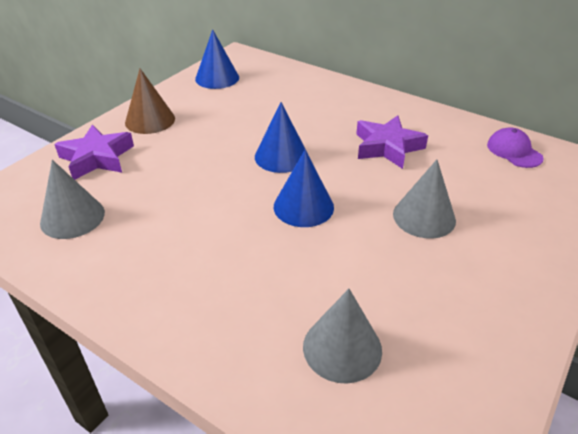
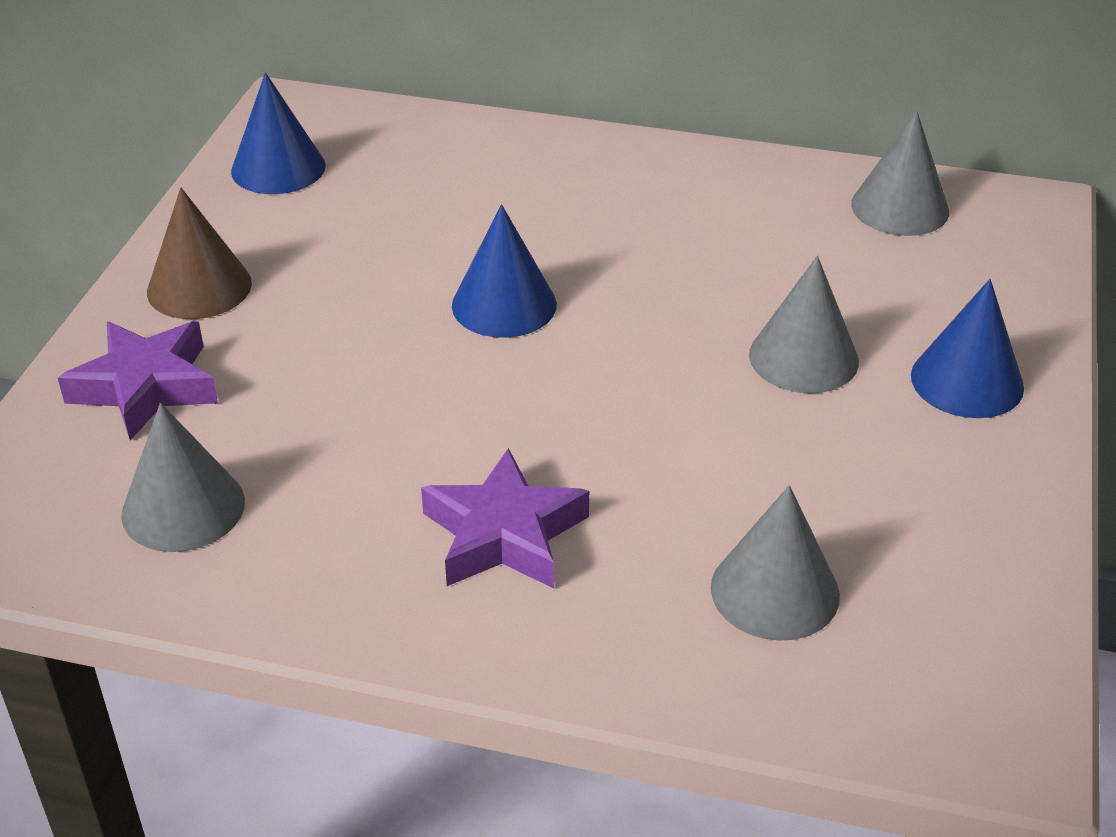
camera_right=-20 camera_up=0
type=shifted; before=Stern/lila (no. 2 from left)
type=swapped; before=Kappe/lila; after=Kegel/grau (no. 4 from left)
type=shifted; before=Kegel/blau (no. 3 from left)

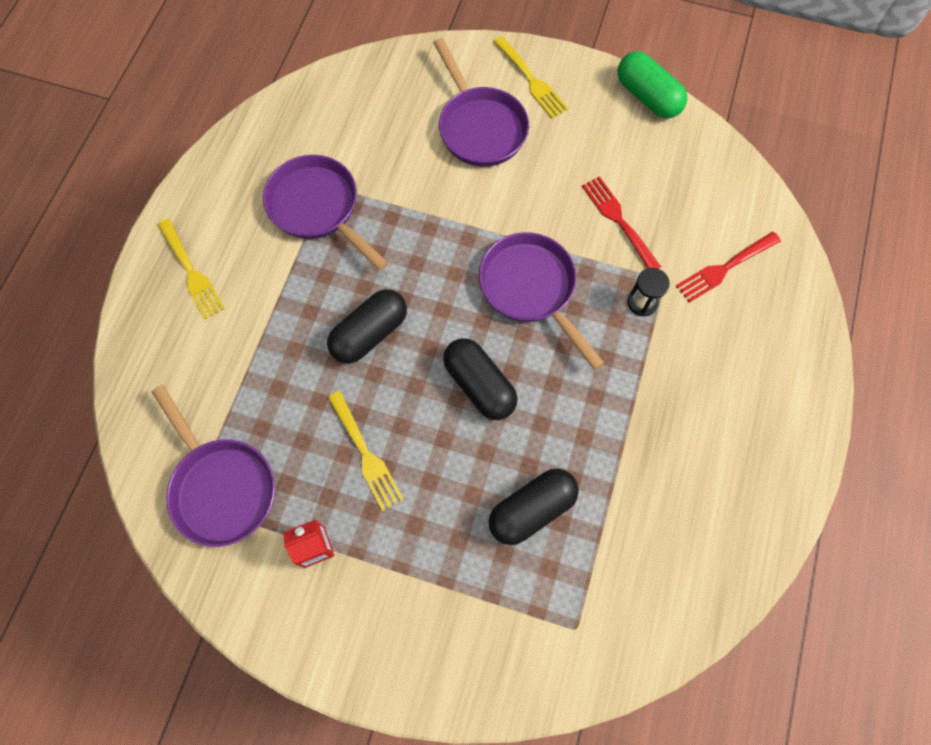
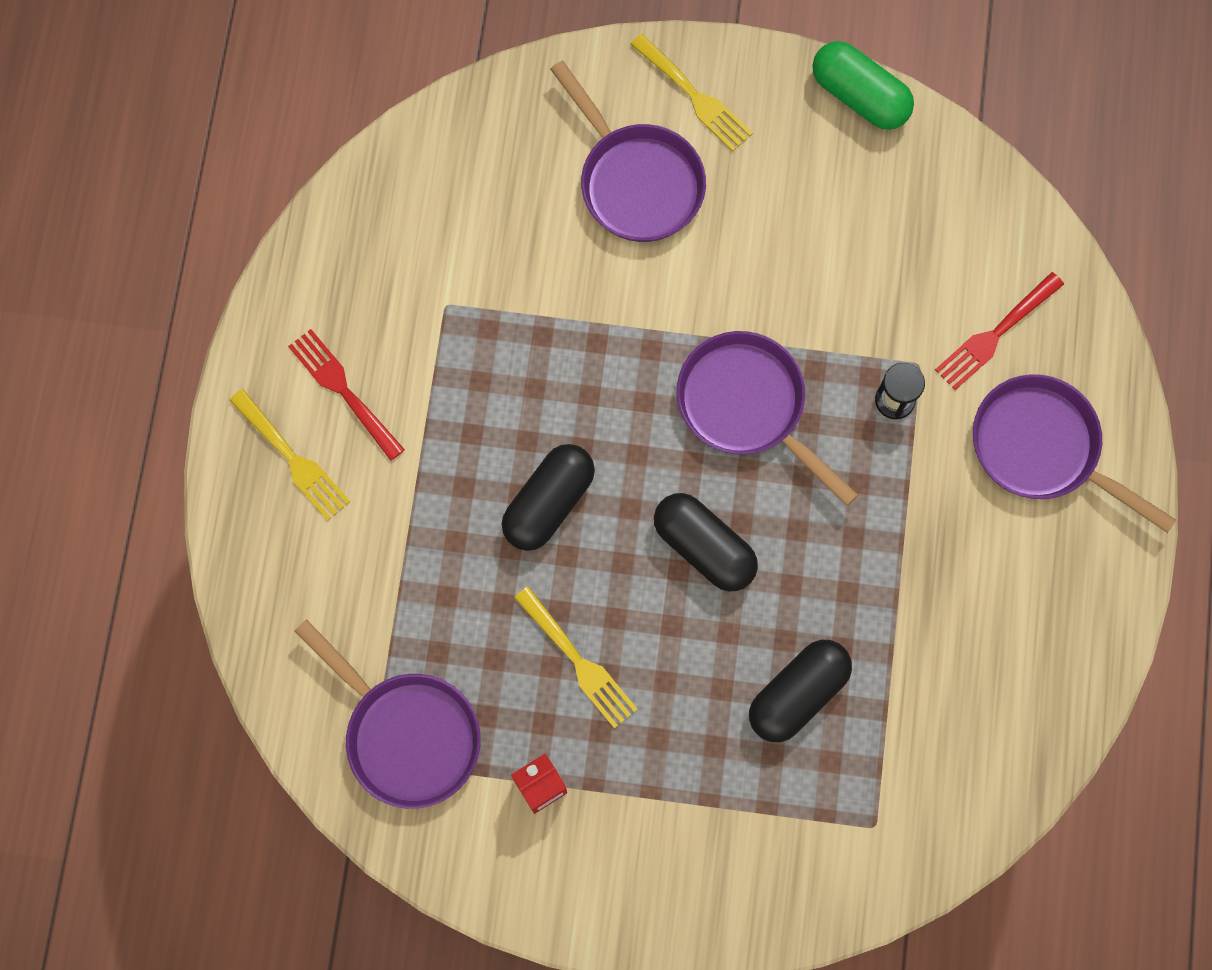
camera_right=-10 camera_up=5
type=shifted; before=Pfanne/lila (no. 2 from left in the first image); after=Pfanne/lila (no. 4 from left)
type=shifted; before=Gabel/rot (no. 1 from left)

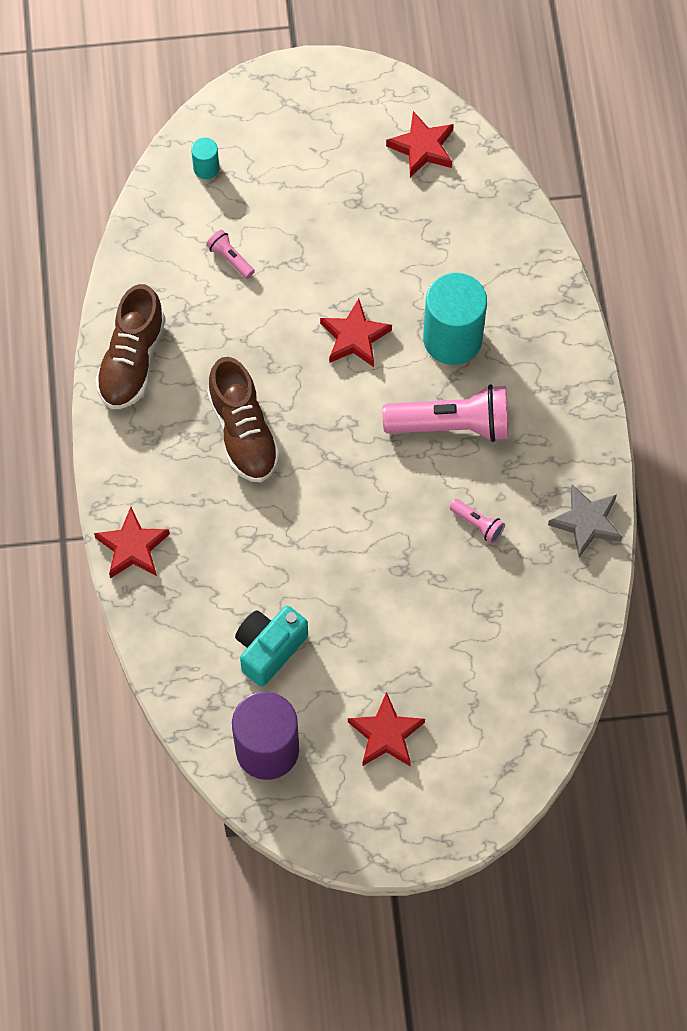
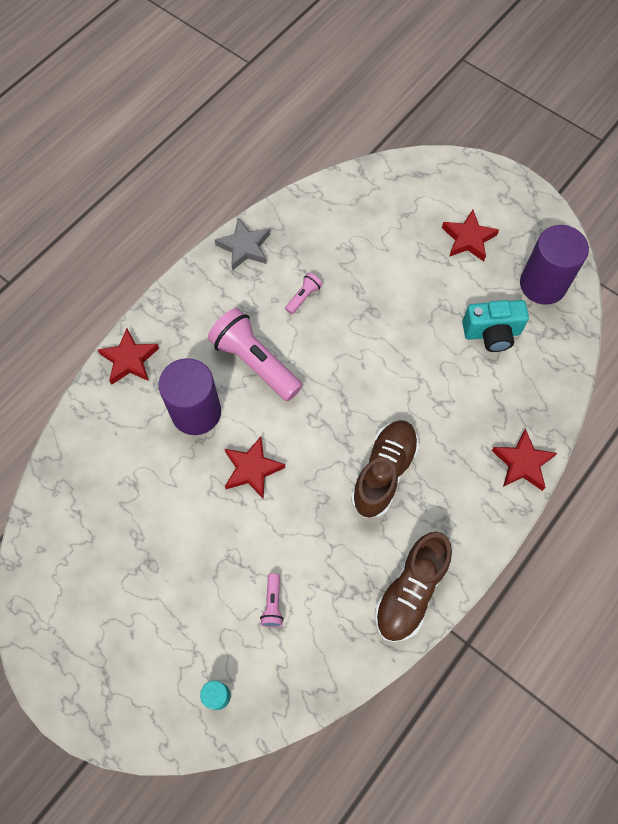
camera_right=-135 camera_up=0
type=shifted; before=Stern/rot (no. 4 from left in the first image); after=Stern/rot (no. 1 from left)
type=repainted; before=Vollzylinder/türkis (no. 2 from left); after=Vollzylinder/lila (no. 1 from left)
type=rotated; before=Schuh/braun (no. 1 from left in the first image); turn=150
type=rotated; before=Taschenlampe/rosa (no. 3 from left); turn=45

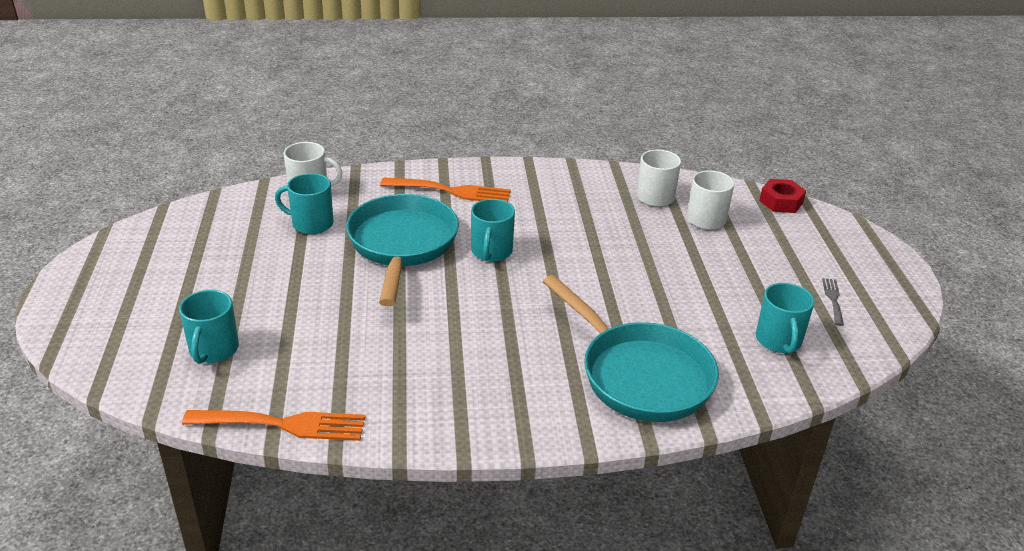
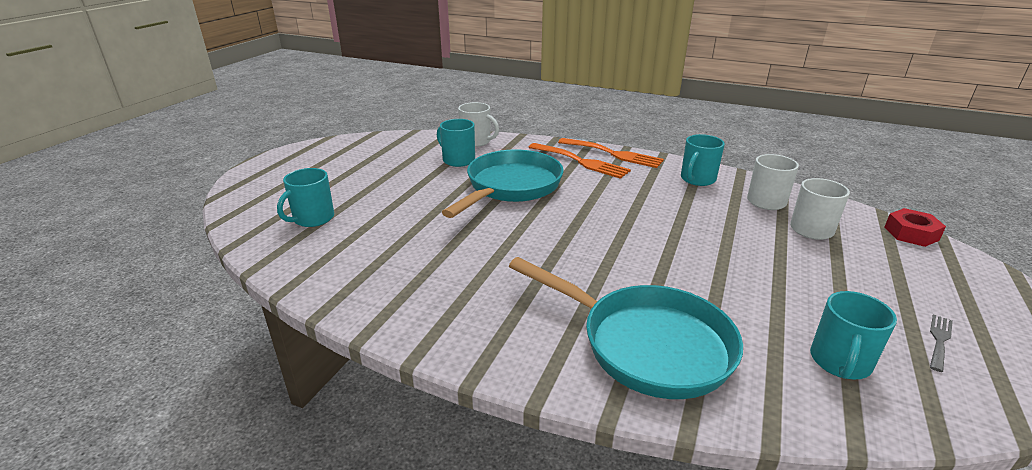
camera_right=30 camera_up=-5
type=shifted; before=Tasse/türkis (no. 3 from left)
type=rotated; before=Pfanne/türkis (no. 2 from left); turn=-45
type=shifted; before=Gabel/orange (no. 1 from left in the first image); after=Gabel/orange (no. 2 from left)

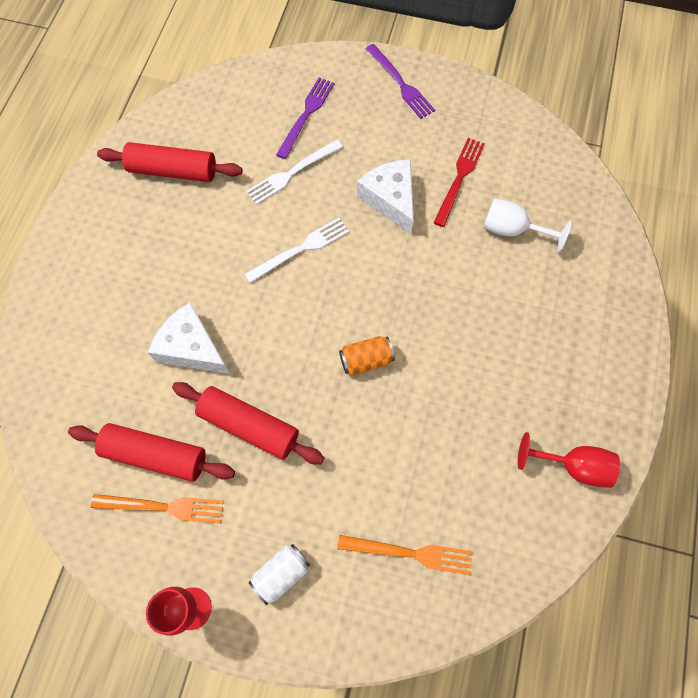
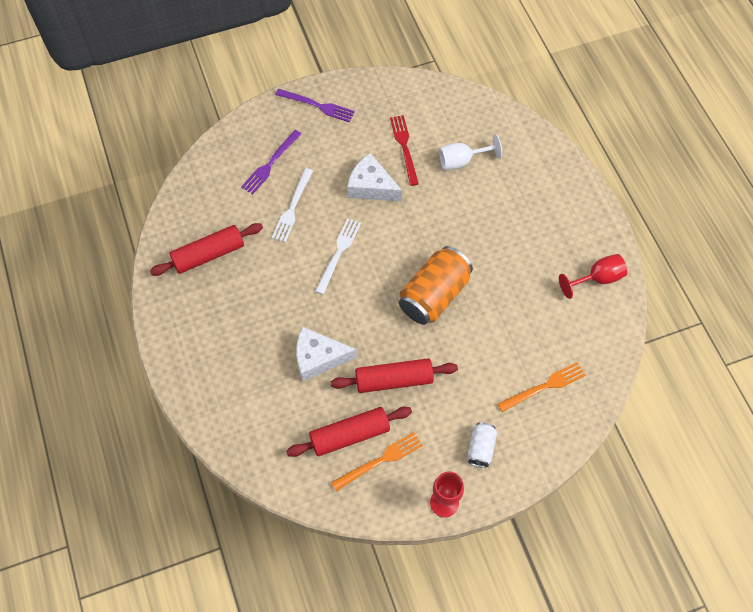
camera_right=-35 camera_up=-5
type=rotated; before=Gabel/lila (no. 1 from left); turn=-135
type=scaled; before=Dose/orange; scale=1.98

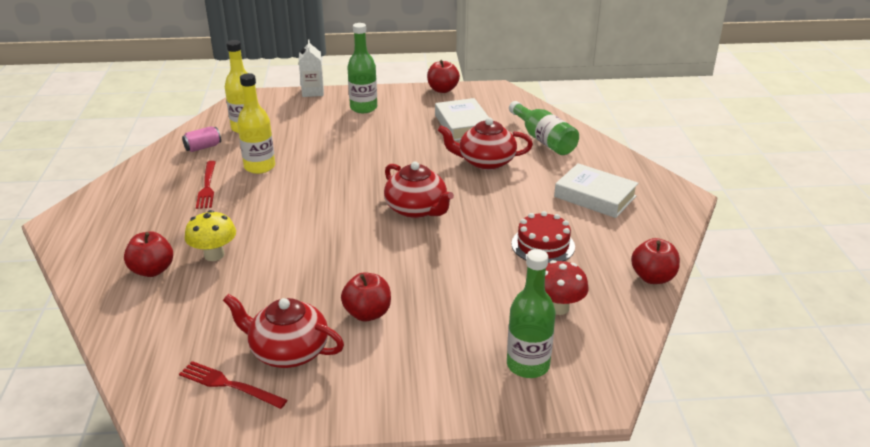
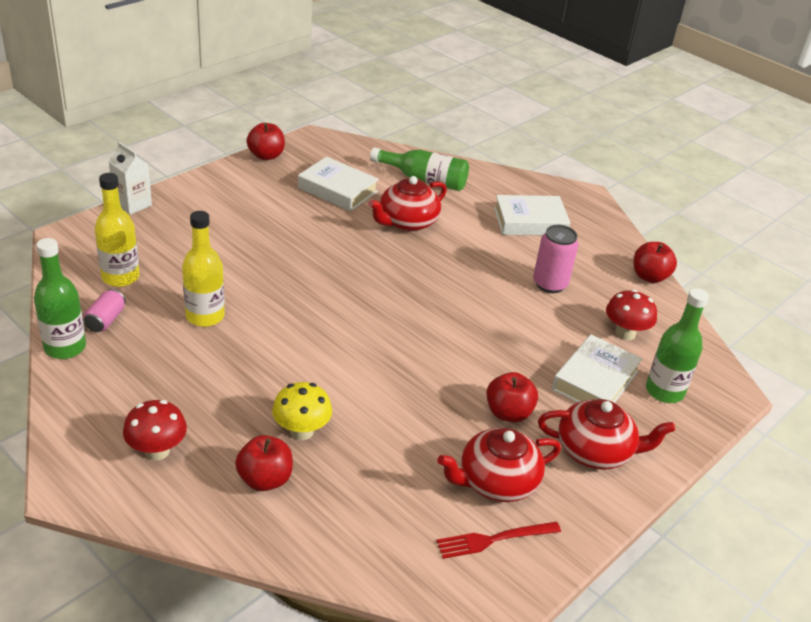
camera_right=-45 camera_up=5
type=shifted; before=Flasche/grün (no. 1 from left)
type=gone; before=Gabel/rot (no. 1 from left)
type=shifted; before=Teekanne/rot (no. 2 from left in the first image); after=Teekanne/rot (no. 3 from left)
type=swapped; before=Kuchen/rot; after=Dose/rosa (no. 2 from left)
type=new; after=Buch/weiß (no. 3 from left)
type=new; after=Pilz/rot (no. 1 from left)

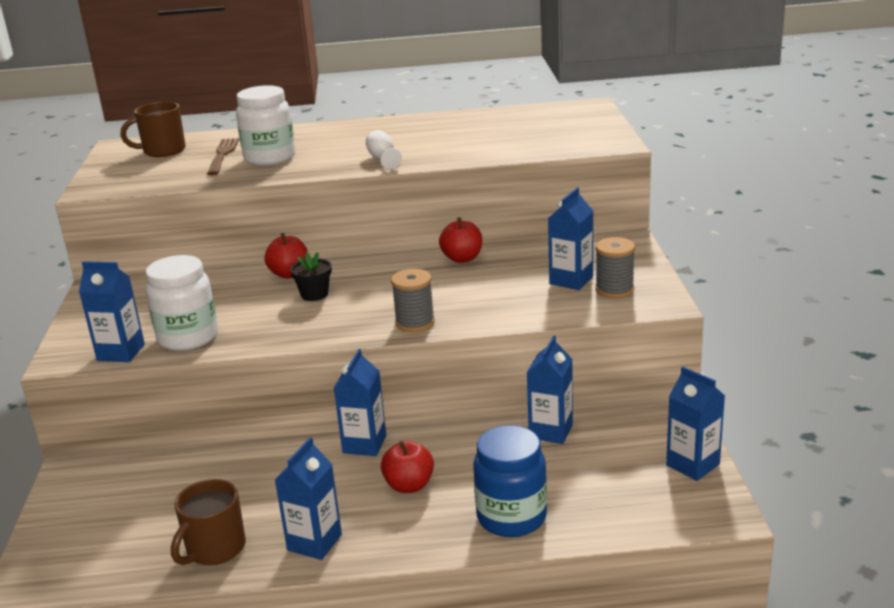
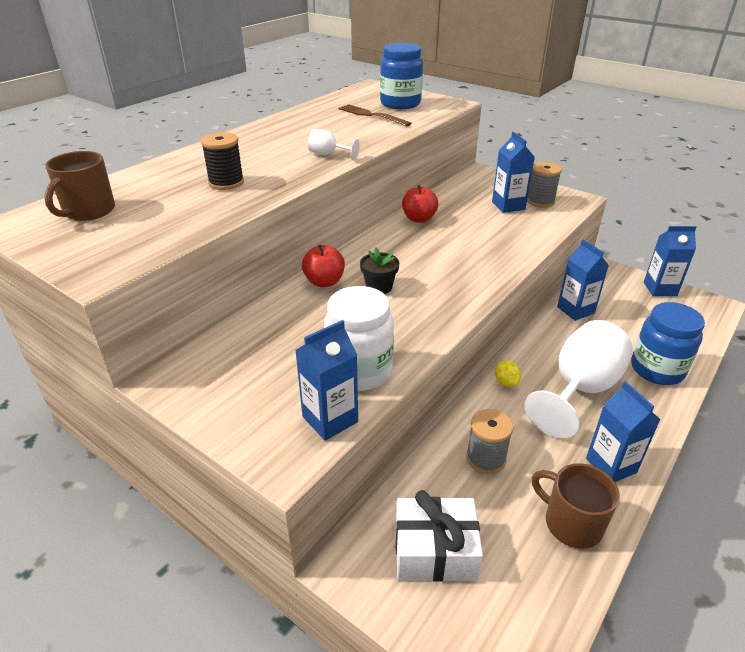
camera_right=-50 camera_up=10
type=swapped; before=Einmachglas/weiß (no. 2 from left); after=Garnrolle/schwarz
type=shifted; before=Gabel/braun
type=shifted; before=Garnrolle/grau (no. 1 from left)
type=swapped; before=Getränkekarton/blau (no. 3 from left); after=Zitrone/gelb
type=swapped; before=Apfel/rot (no. 2 from left); after=Kelch/weiß (no. 2 from left)
type=rotated; before=Tasse/braun (no. 2 from left); turn=150
type=new; after=Einmachglas/blau (no. 1 from left)
type=new; after=Geschenk/weiß

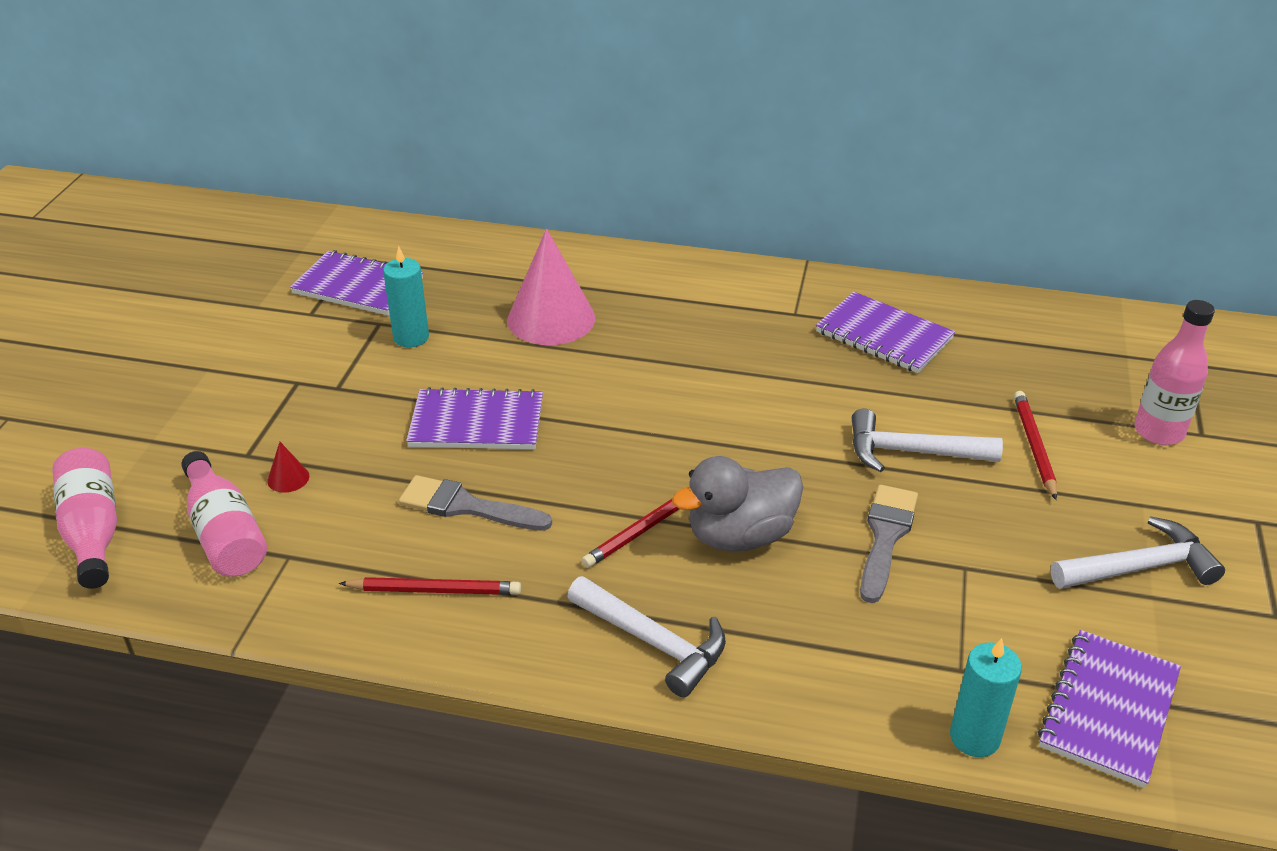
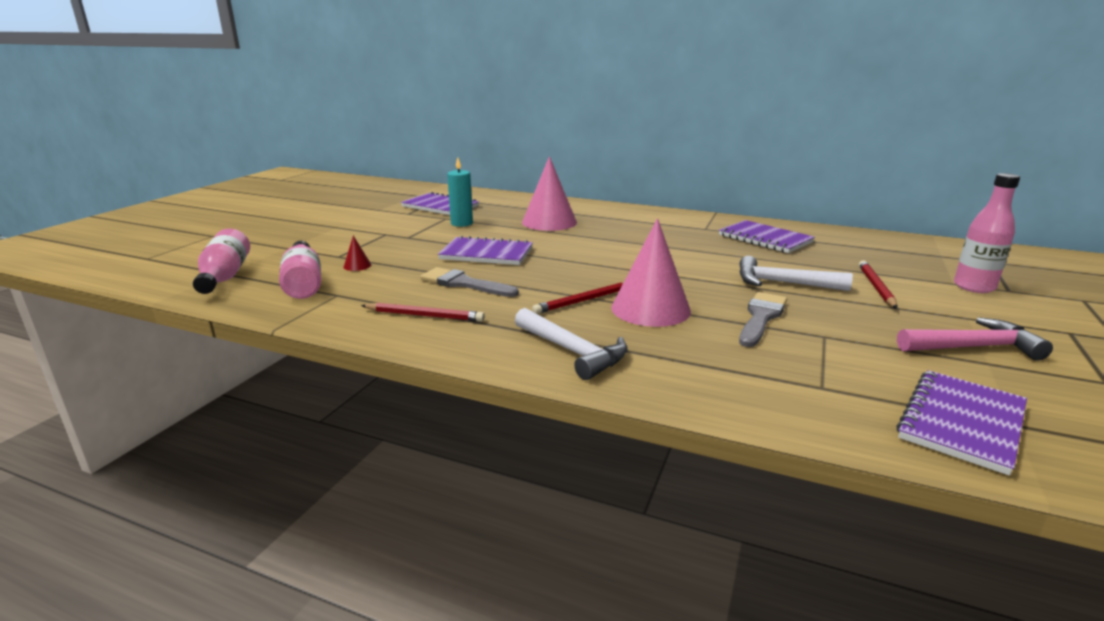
camera_right=10 camera_up=-15
type=swapped; before=Ente/grau; after=Kegel/rosa (no. 2 from left)
type=repainted; before=Hammer/weiß (no. 3 from left); after=Hammer/rosa
type=gone; before=Kerze/türkis (no. 2 from left)

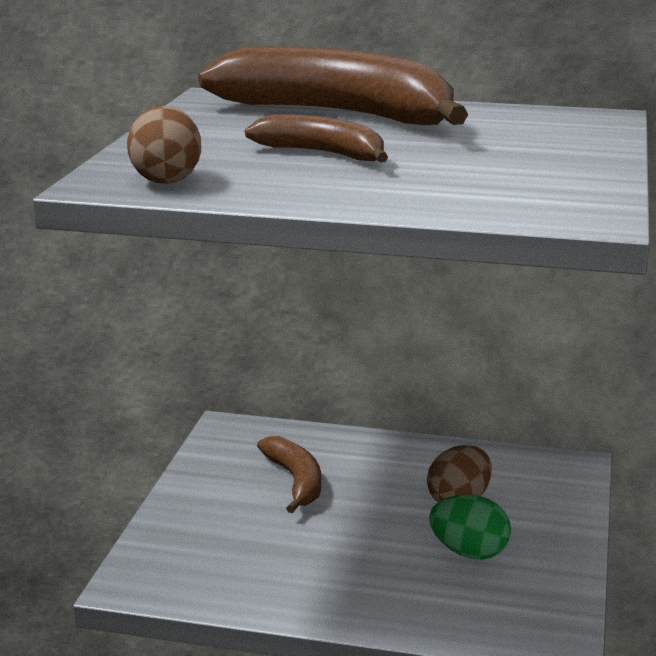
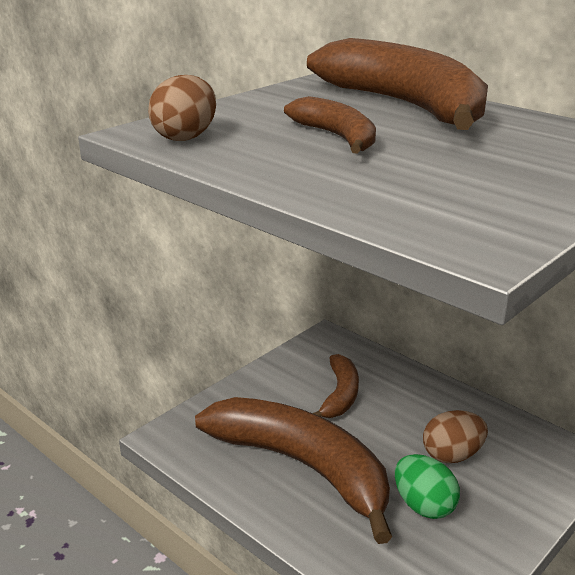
camera_right=30 camera_up=5
type=new; after=Banane/braun (no. 1 from left)

